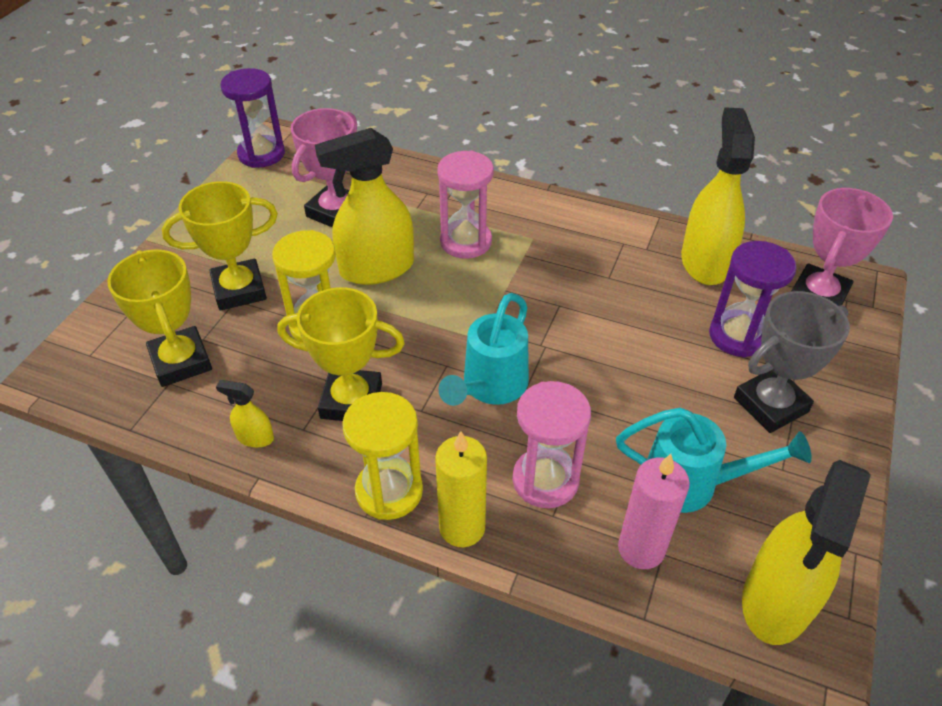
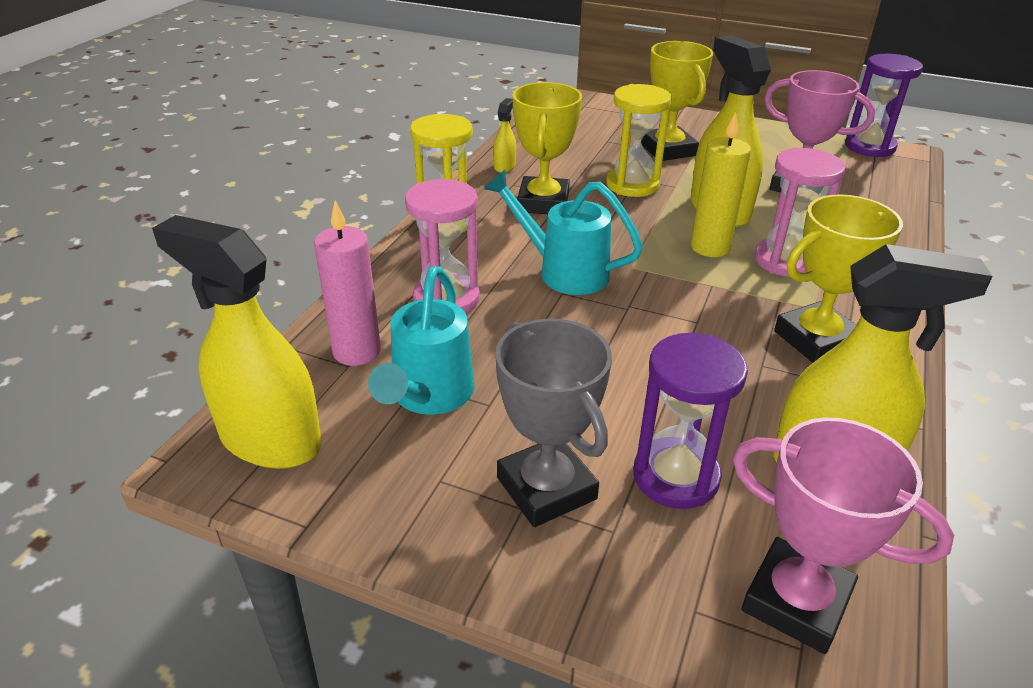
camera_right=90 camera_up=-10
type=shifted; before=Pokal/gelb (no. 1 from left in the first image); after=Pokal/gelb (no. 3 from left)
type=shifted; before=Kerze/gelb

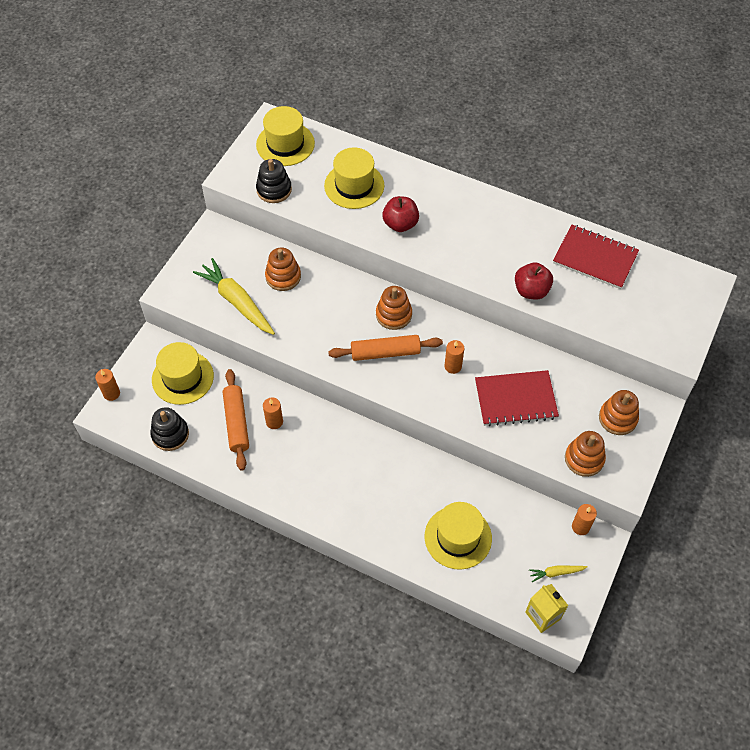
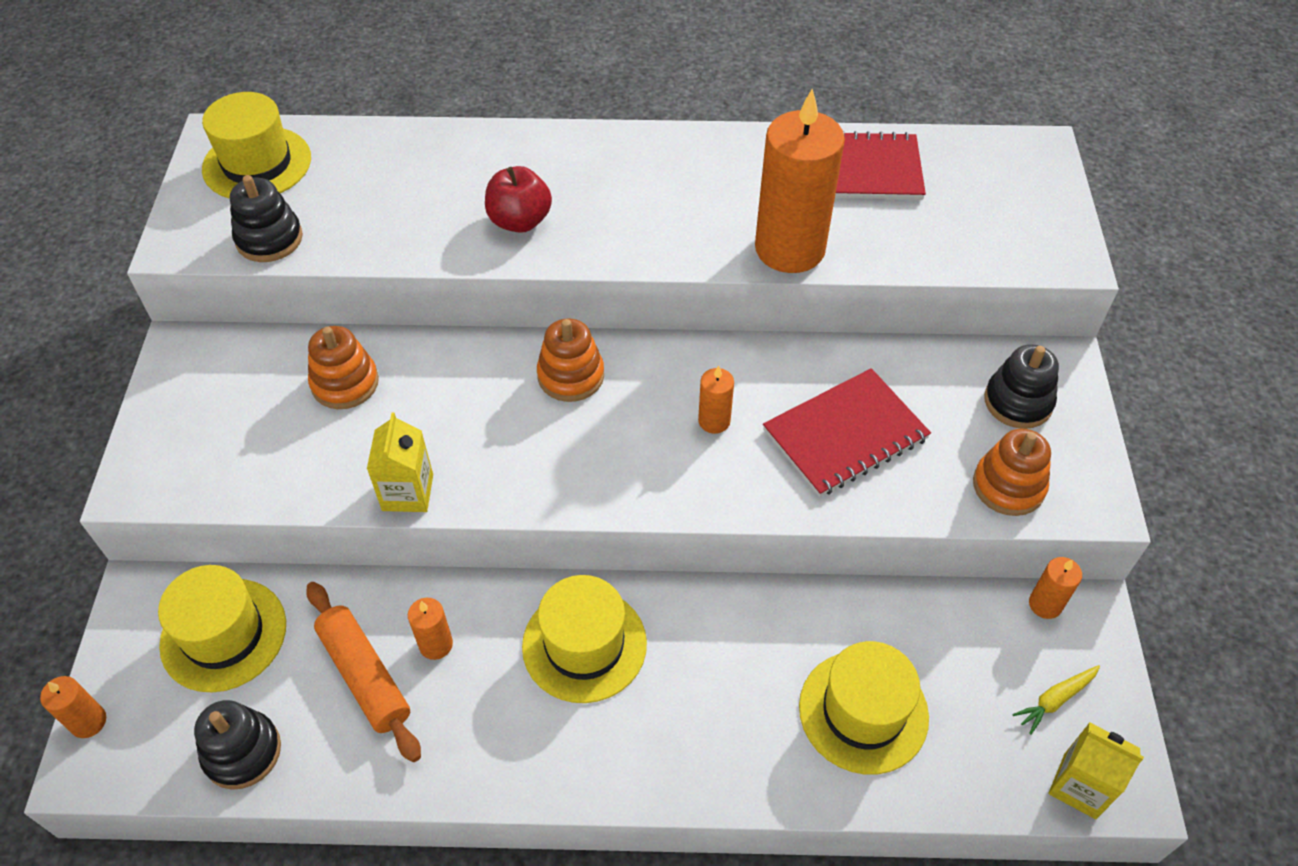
camera_right=-25 camera_up=-5
type=shifted; before=Hut/gelb (no. 3 from left)
type=gone; before=Karotte/gelb (no. 1 from left)
type=swapped; before=Apfel/rot (no. 2 from left); after=Kerze/orange (no. 4 from left)
type=gone; before=Nudelholz/orange (no. 2 from left)
type=repainted; before=Stapelspielzeug/orange (no. 4 from left); after=Stapelspielzeug/schwarz (no. 3 from left)
type=new; after=Getränkekarton/gelb (no. 1 from left)

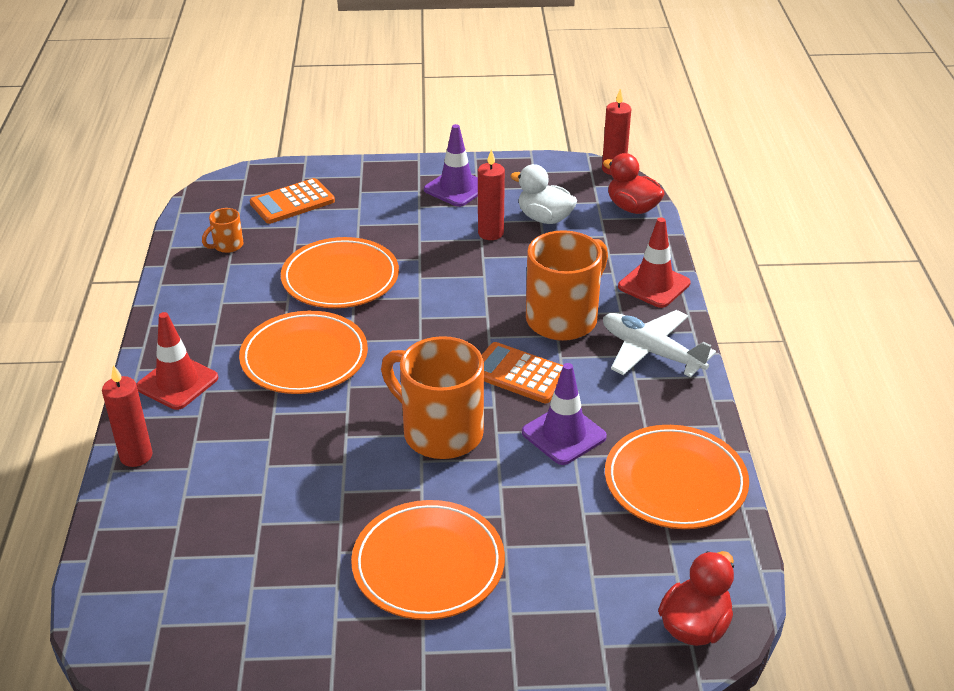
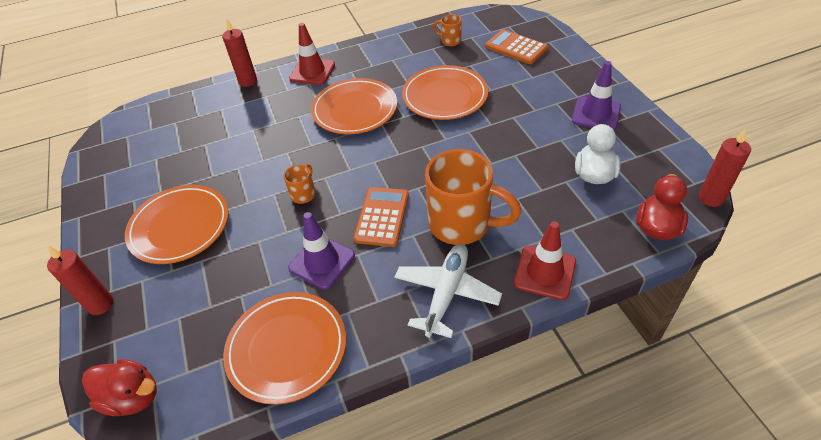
camera_right=75 camera_up=10
type=shifted; before=Kerze/rot (no. 2 from left in the first image); after=Kerze/rot (no. 1 from left)
type=scaled; before=Tasse/orange (no. 2 from left in the first image); scale=0.45

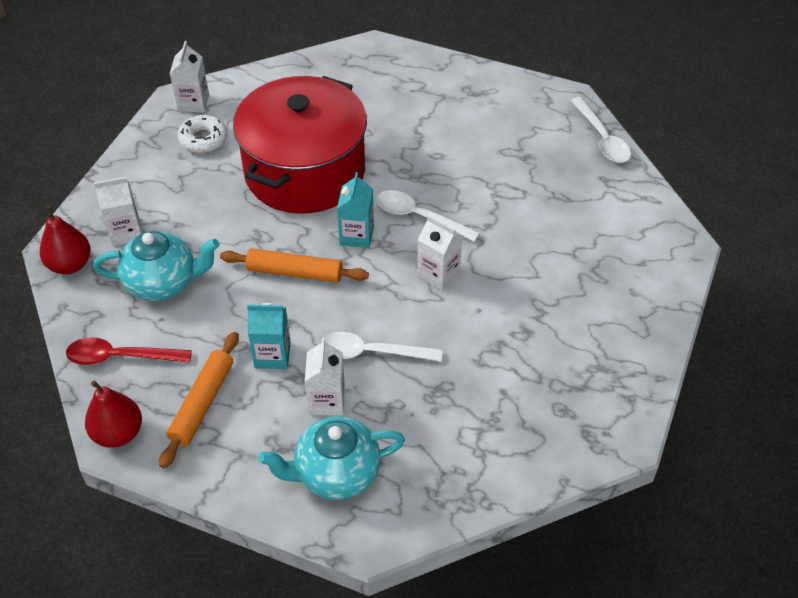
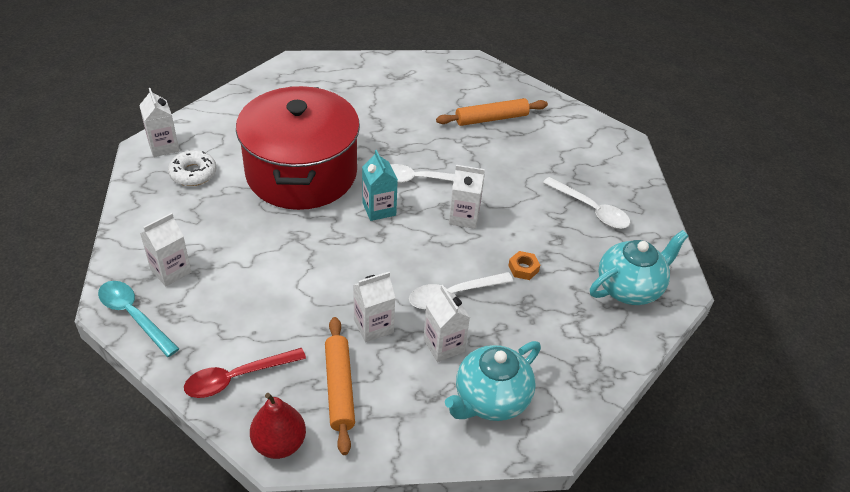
camera_right=-30 camera_up=-5
type=shifted; before=Löffel/weiß (no. 3 from left)
type=swapped; before=Birne/rot (no. 1 from left); after=Löffel/türkis
type=shifted; before=Teekanne/türkis (no. 1 from left in the first image); after=Teekanne/türkis (no. 2 from left)
type=shifted; before=Nudelholz/orange (no. 2 from left)
type=repainted; before=Getränkekarton/türkis (no. 1 from left); after=Getränkekarton/weiß (no. 3 from left)
type=new; after=Sechskantmutter/orange

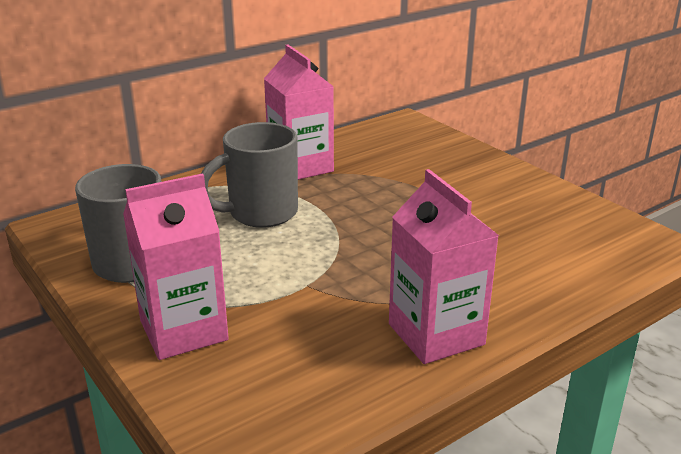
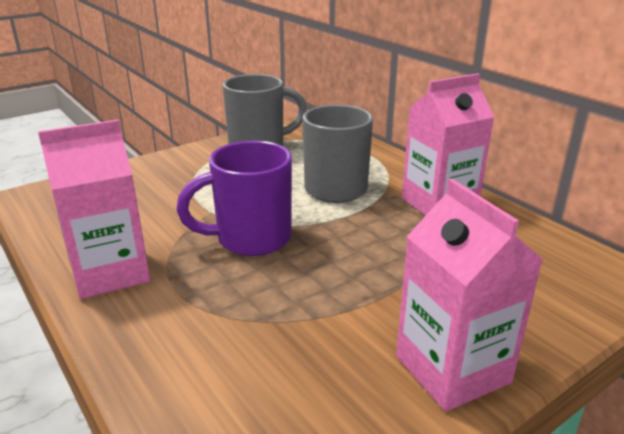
camera_right=90 camera_up=0
type=shifted; before=Getränkekarton/rosa (no. 1 from left in the first image); after=Getränkekarton/rosa (no. 3 from left)
type=new; after=Tasse/lila

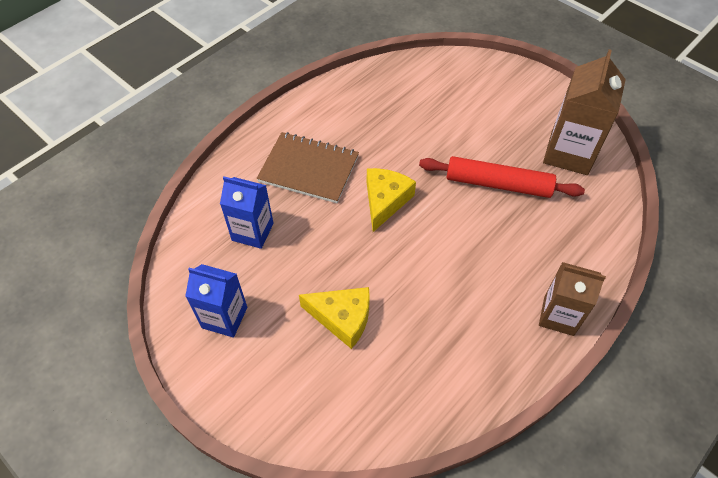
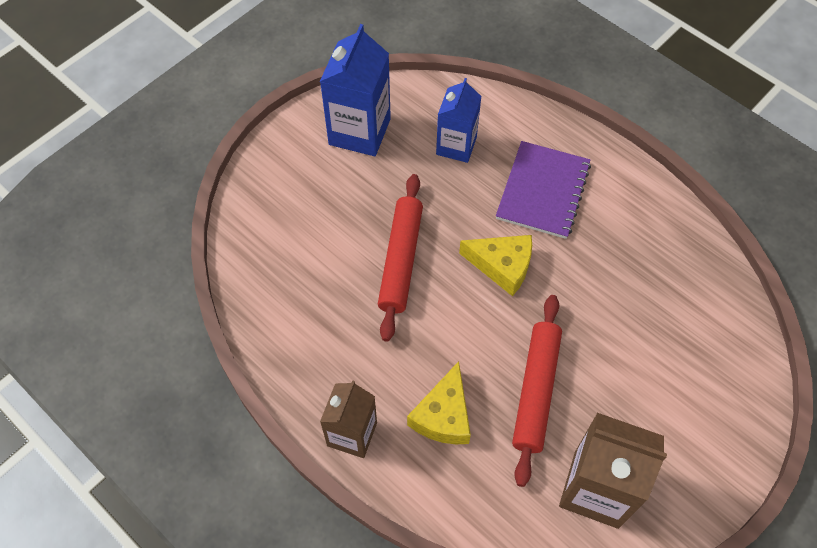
camera_right=90 camera_up=5
type=repainted; before=Notizbuch/braun; after=Notizbuch/lila
type=scaled; before=Getränkekarton/blau (no. 1 from left); scale=1.51
type=shifted; before=Käse/gelb (no. 1 from left)
type=new; after=Nudelholz/rot (no. 1 from left)

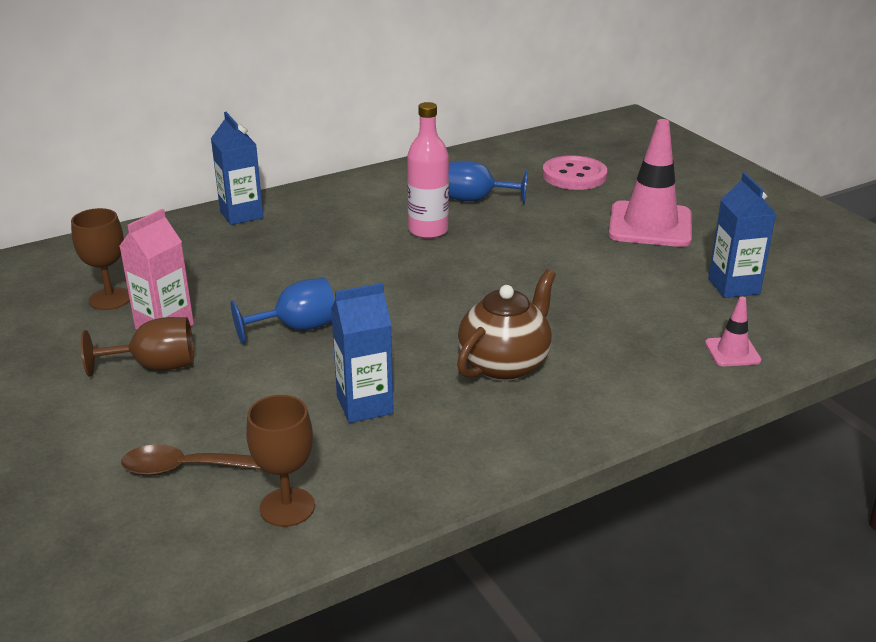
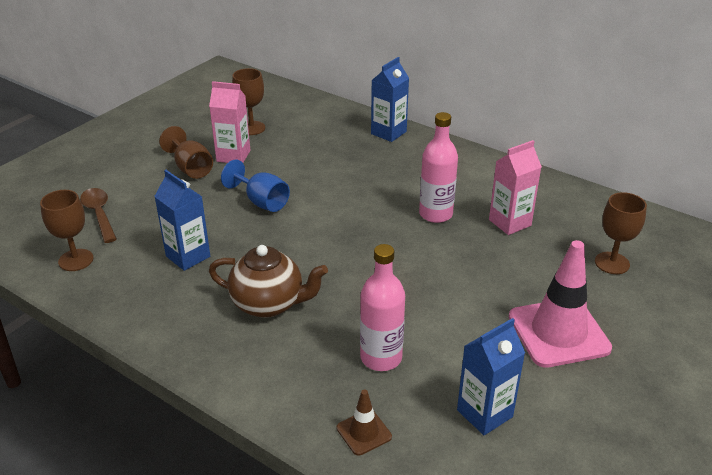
camera_right=65 camera_up=5
type=swapped; before=Knopf/rosa; after=Kelch/braun (no. 4 from left)
type=swapped; before=Kelch/blau (no. 2 from left); after=Getränkekarton/rosa (no. 2 from left)
type=repainted; before=Leitkegel/rosa (no. 2 from left); after=Leitkegel/braun
type=new; after=Flasche/rosa (no. 1 from left)

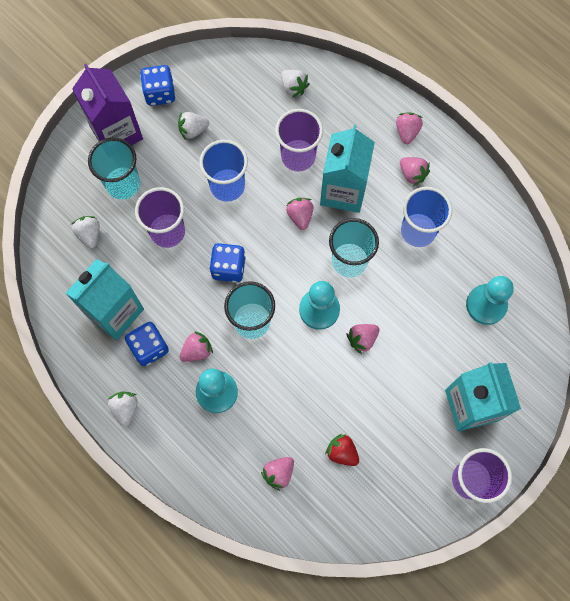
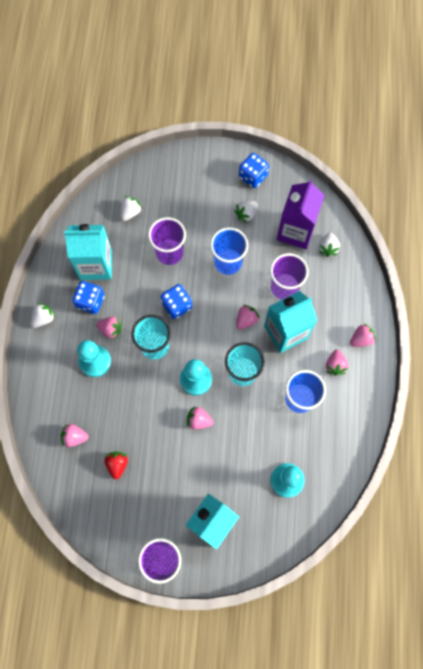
camera_right=50 camera_up=0
type=shifted; before=Getränkekarton/lila
type=rotated; before=Erdbeere/weiß (no. 3 from left); turn=-75
type=gone; before=Becher/türkis (no. 1 from left)

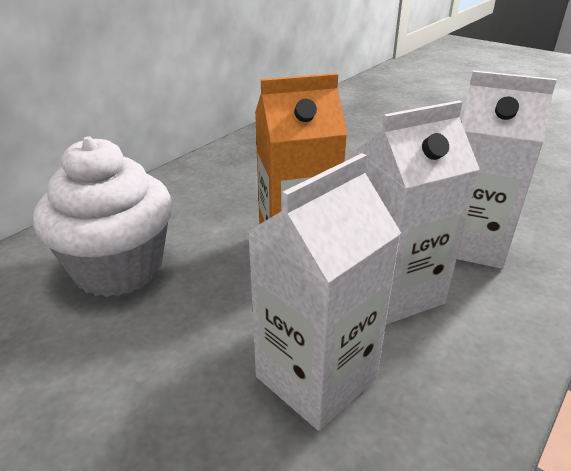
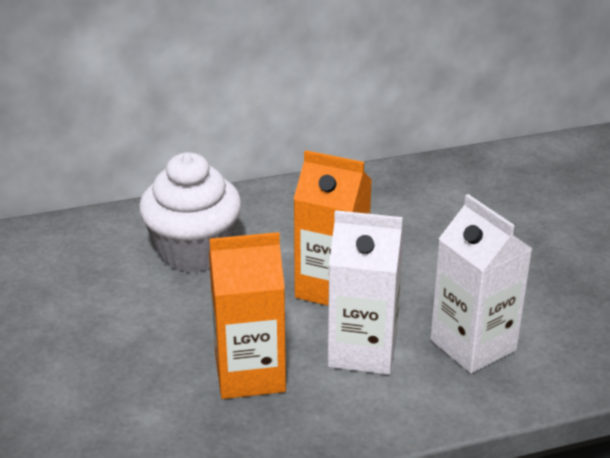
camera_right=35 camera_up=0
type=repainted; before=Getränkekarton/weiß (no. 1 from left); after=Getränkekarton/orange (no. 1 from left)

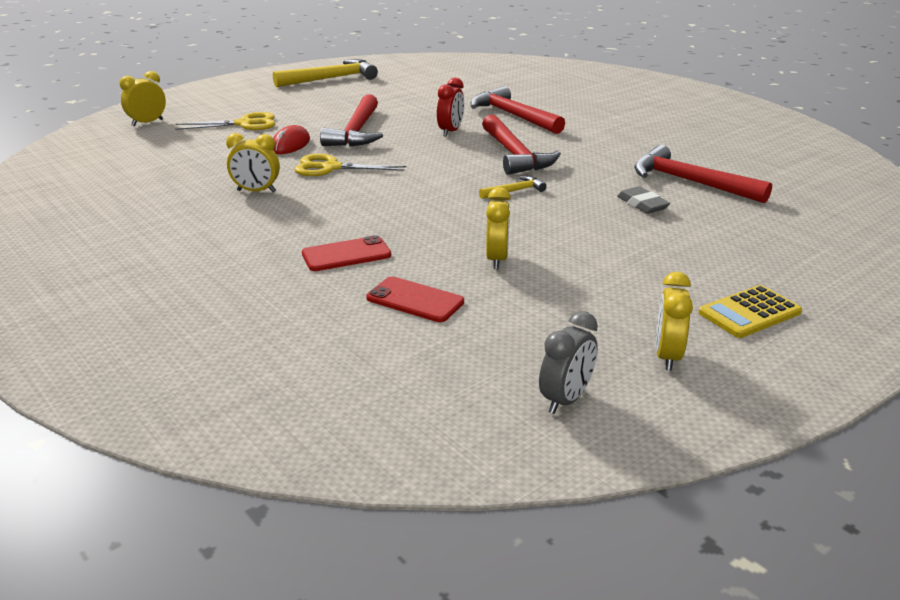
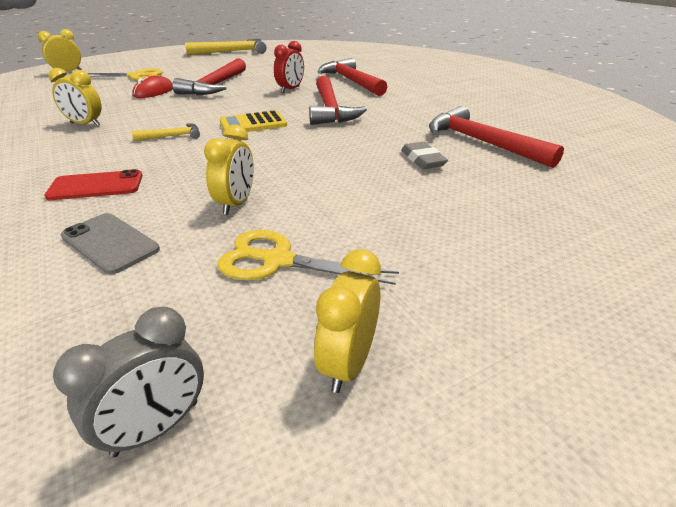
camera_right=10 camera_up=5
type=shifted; before=Schere/gelb (no. 2 from left)
type=shifted; before=Hammer/gelb (no. 2 from left in the first image); after=Hammer/gelb (no. 1 from left)
type=repainted; before=Handy/rot (no. 2 from left); after=Handy/grau
type=shifted; before=Taschenrechner/gelb

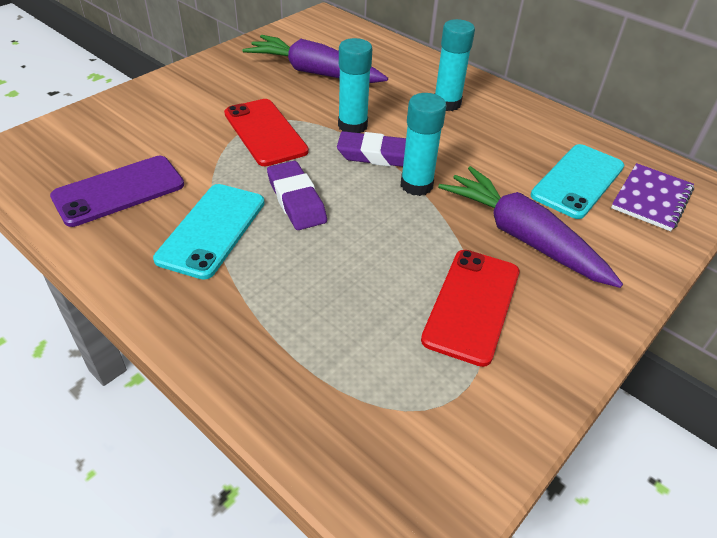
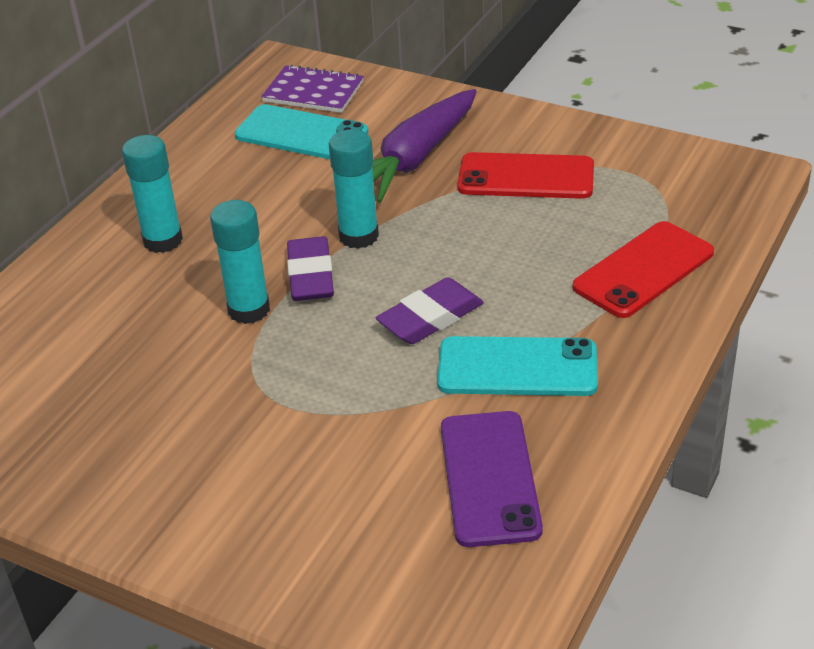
camera_right=-100 camera_up=-5
type=gone; before=Karotte/lila (no. 1 from left)
type=shifted; before=Handy/rot (no. 1 from left in the first image); after=Handy/rot (no. 2 from left)
type=rotated; before=Handy/lila; turn=45

